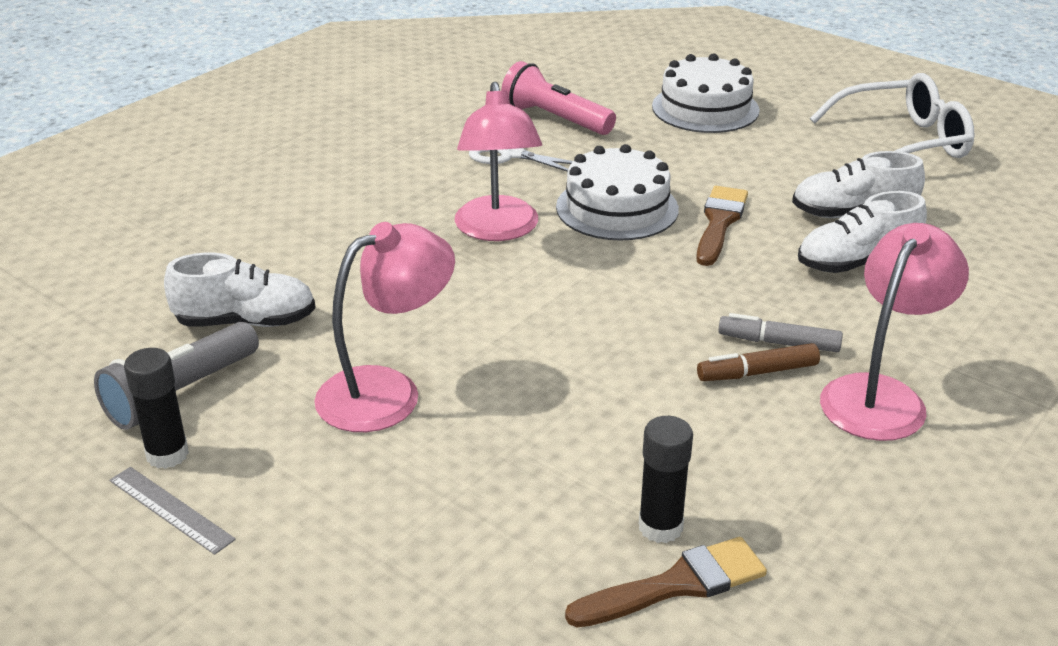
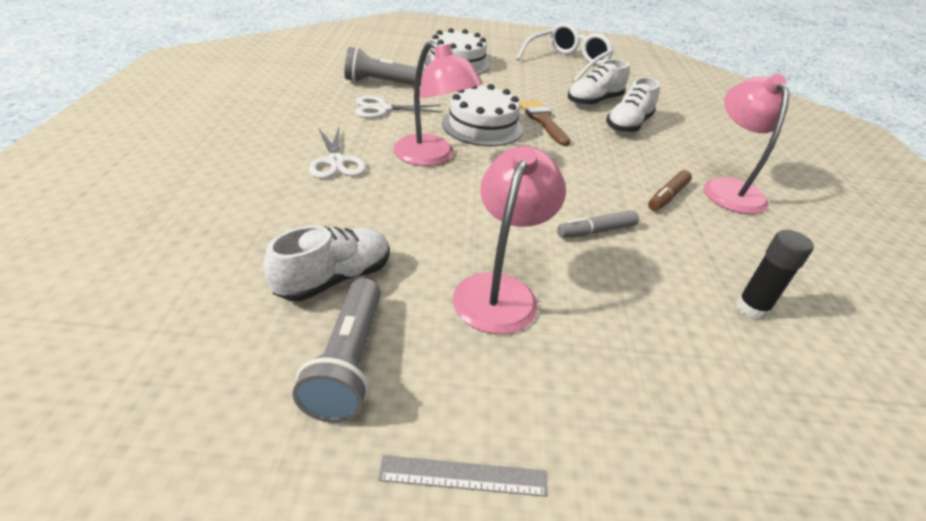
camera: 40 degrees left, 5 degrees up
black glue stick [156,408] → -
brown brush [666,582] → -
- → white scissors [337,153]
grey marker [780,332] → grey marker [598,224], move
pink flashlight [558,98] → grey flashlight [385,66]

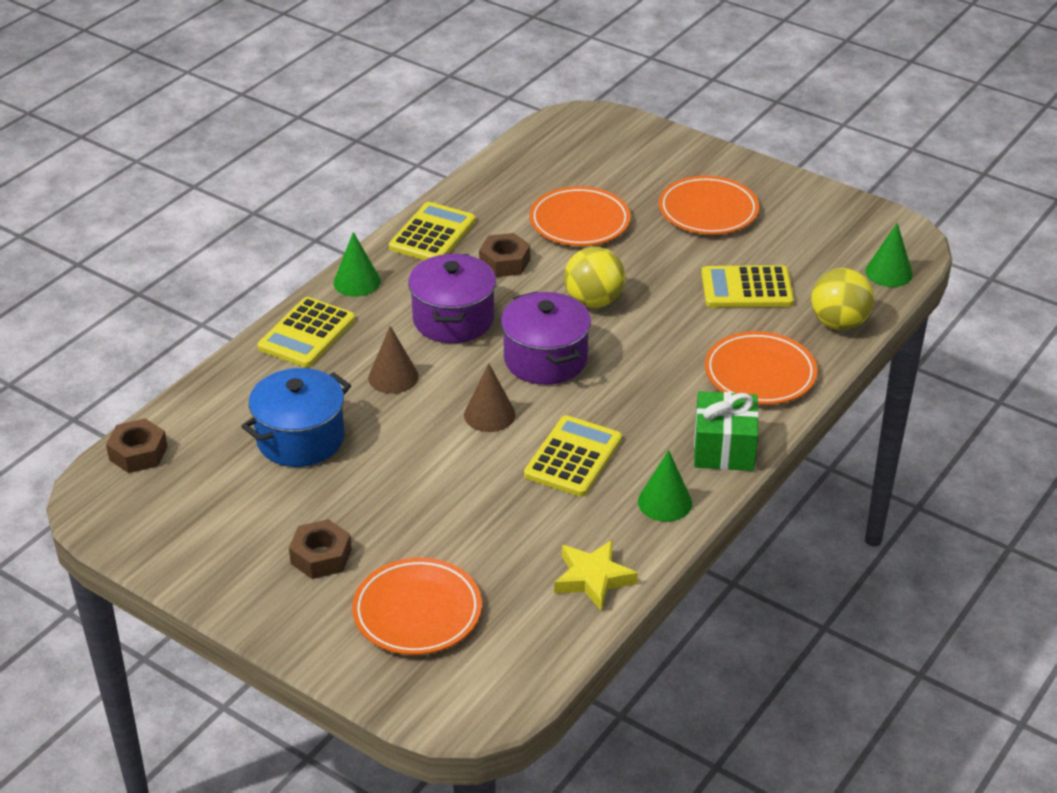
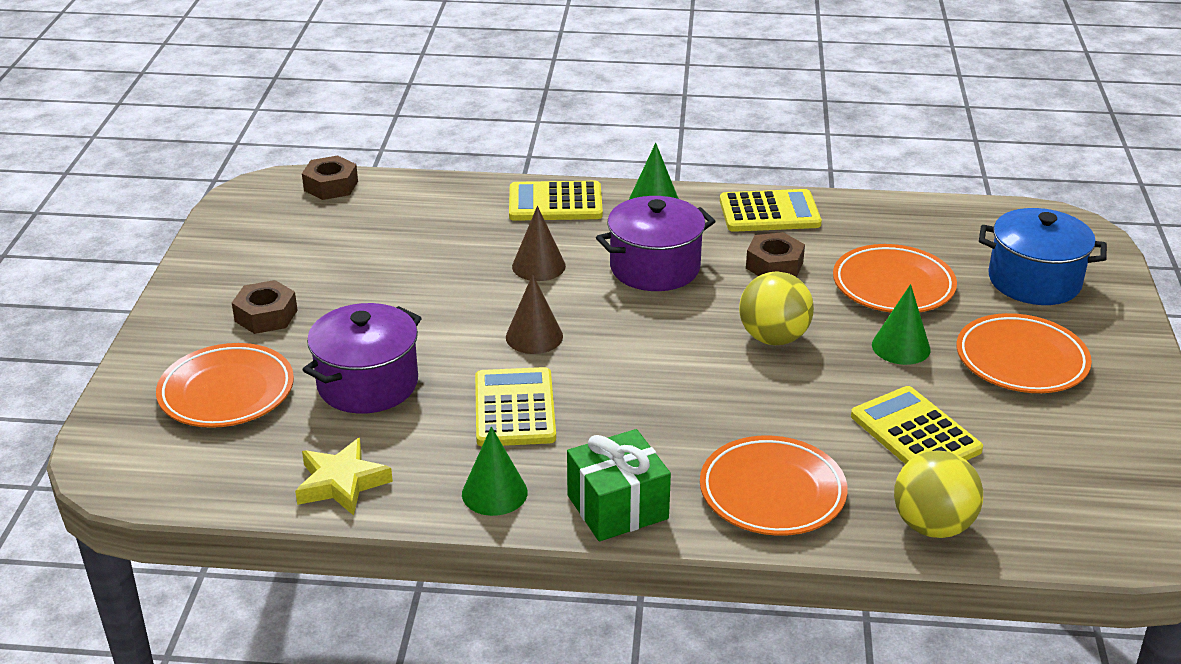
camera: 60 degrees right, 5 degrees down
blue pot [296,417] → blue pot [1043,256], move
purple pot [546,338] → purple pot [362,358], move
green cone [889,255] → green cone [901,324], move
yellow calculator [573,456] → yellow calculator [515,406], 90 degrees counterclockwise

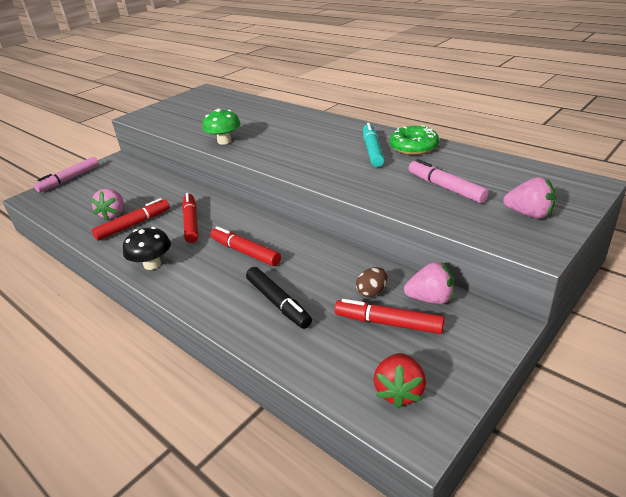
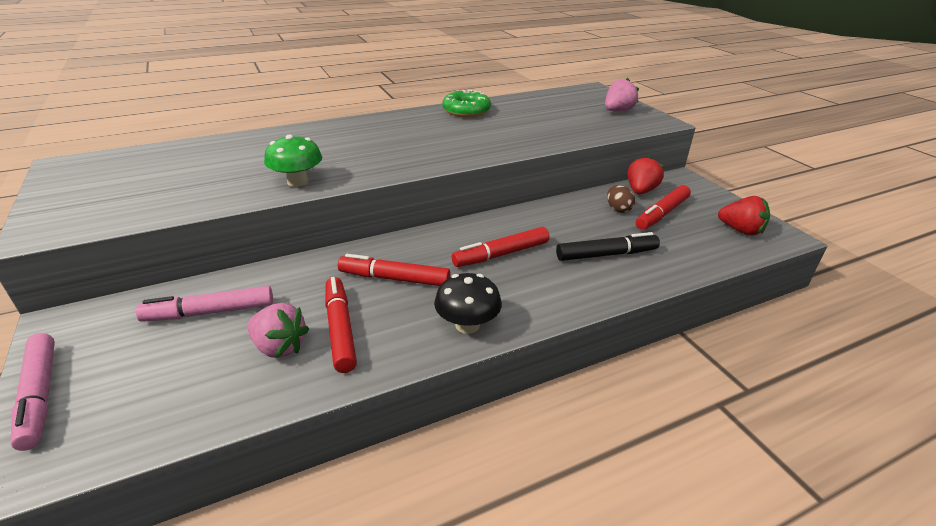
camera: 70 degrees left, 0 degrees up
turquoise marker [373,145] → -
pink marker [449,181] → pink marker [204,304], move
pink strawberry [429,283] → red strawberry [646,175]

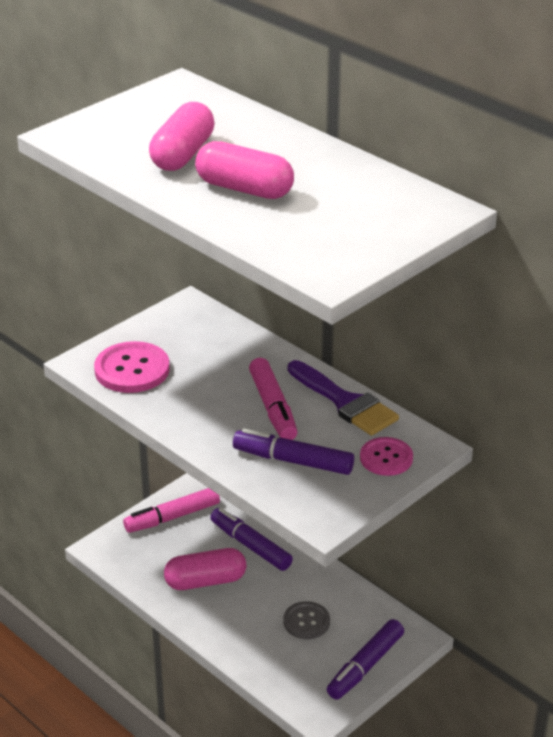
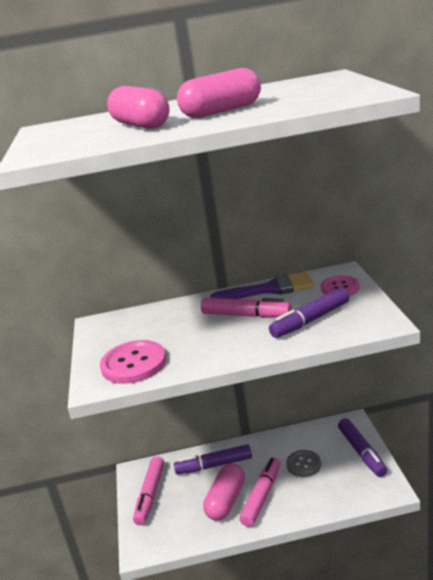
camera: 50 degrees left, 10 degrees down
- → pink marker [260,492]

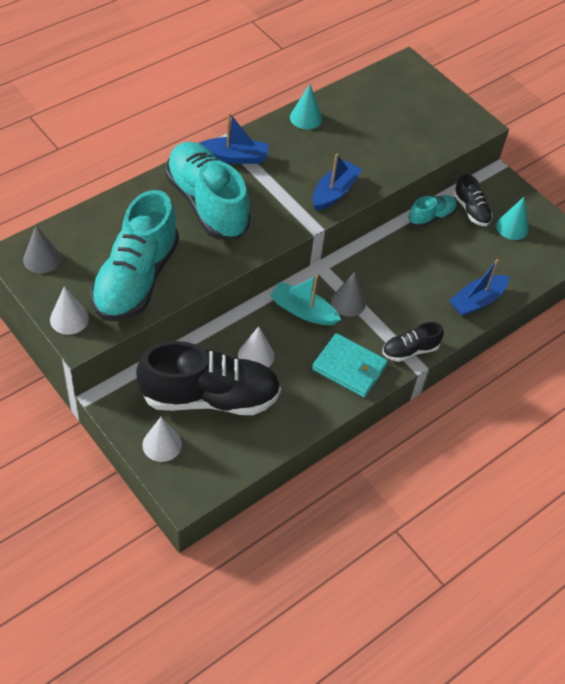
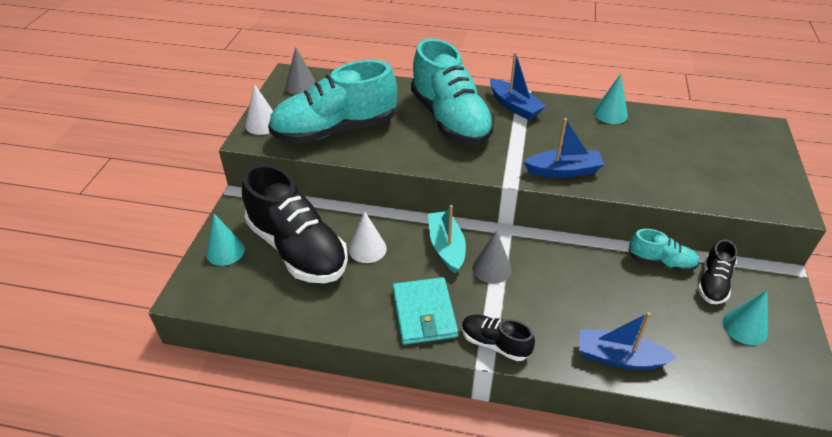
camera: 55 degrees right, 10 degrees down
white cone [162,439] → turquoise cone [225,240]
turquoise shoe [208,190] → turquoise shoe [453,91], 135 degrees clockwise

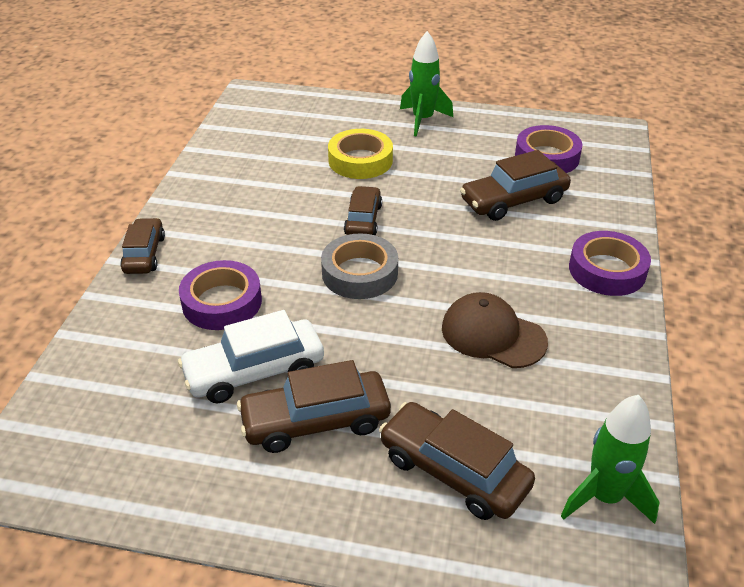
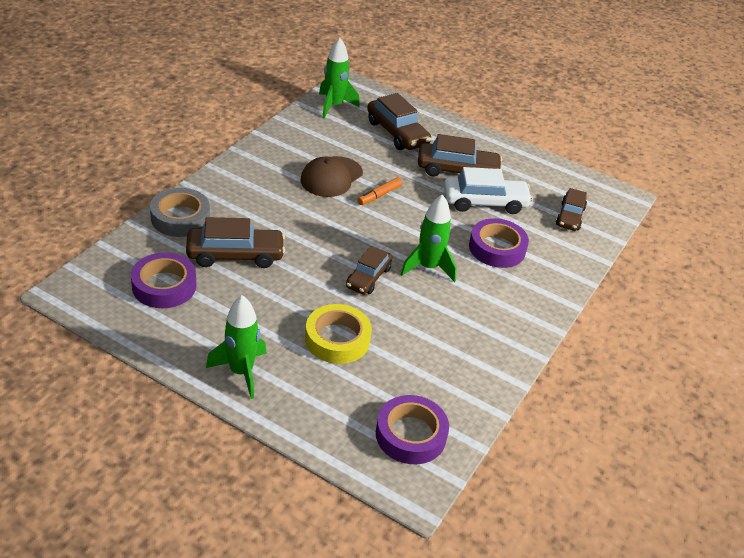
camera: 165 degrees left, 0 degrees up
- → orange marker [380,191]
- → green rocket [429,238]
brown car [142,246] → brown car [571,209], move
grey tape [359,266] → grey tape [180,212], move
purple tape [610,263] → purple tape [412,429], move
brown cap [495,330] → brown cap [332,176], 75 degrees clockwise

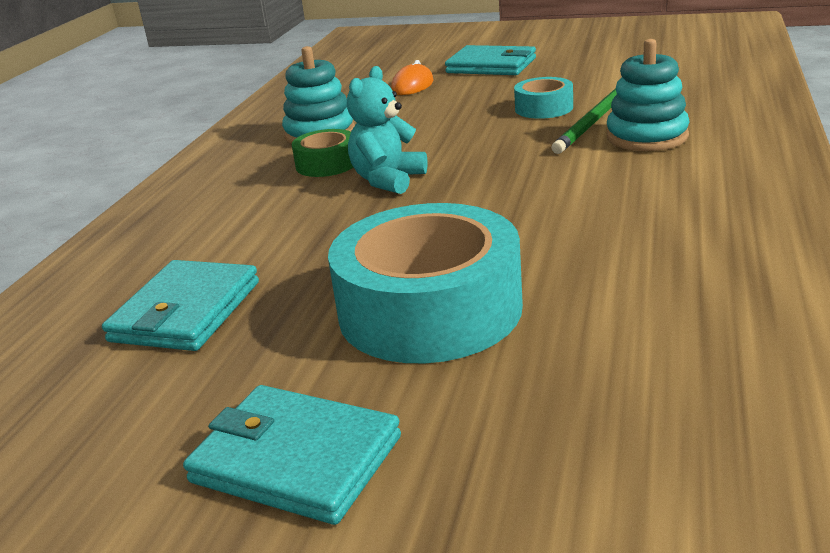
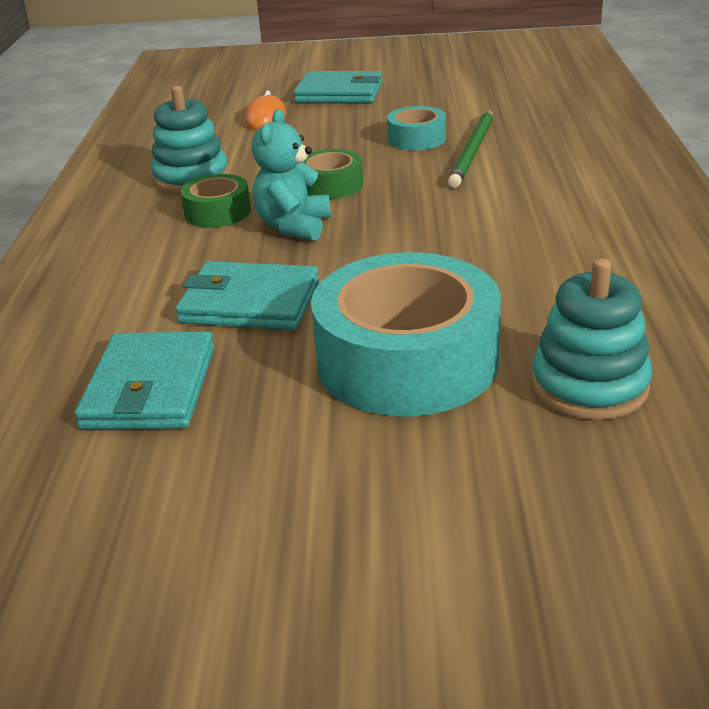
camera: 15 degrees left, 5 degrees up
- → green tape [333,174]
turquoise wallet [292,455] → turquoise wallet [247,295], move
turquoise stacking toy [648,95] → turquoise stacking toy [591,339], move

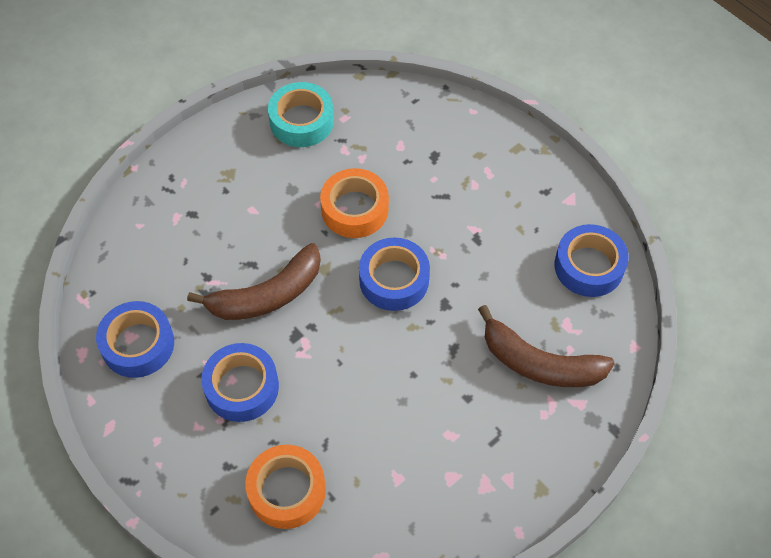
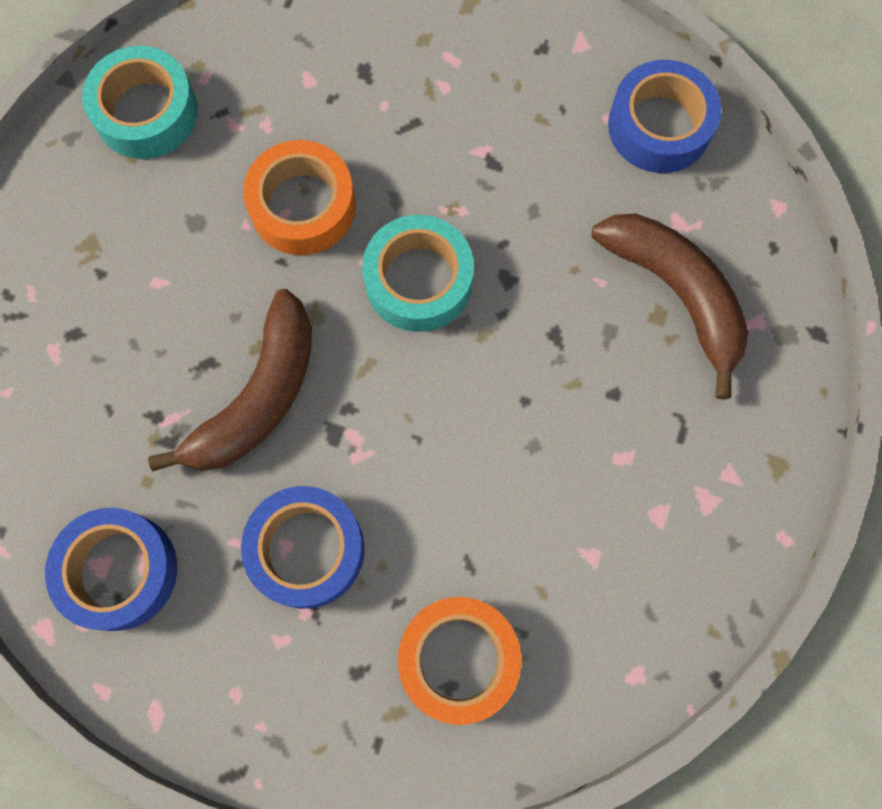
camera: 30 degrees left, 15 degrees up
blue tape [394,274] → turquoise tape [418,273]
brown banana [546,346] → brown banana [670,306], 120 degrees counterclockwise

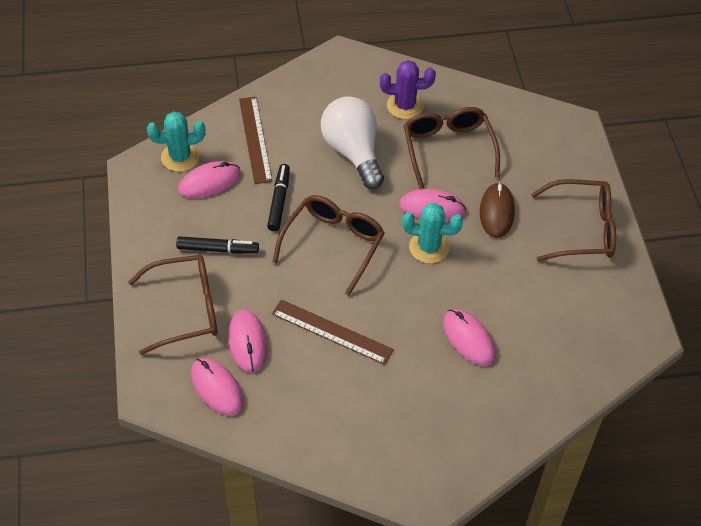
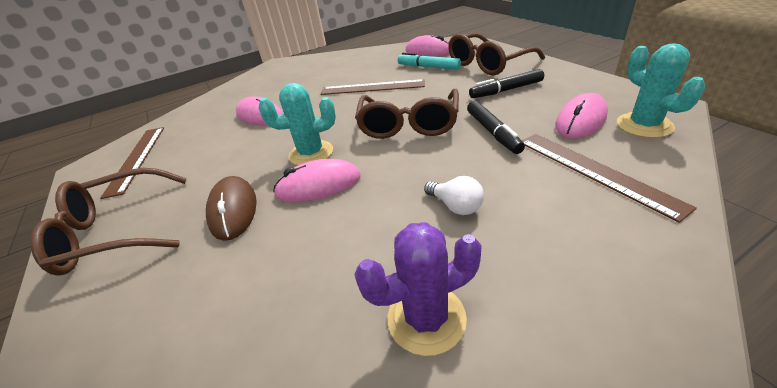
camera: 165 degrees right, 15 degrees down
brown glasses [452,148] → -
- → brown ruler [132,163]
pink mouse [247,341] → turquoise marker [429,61]
turquoise cactus [176,142] → turquoise cactus [661,90], 75 degrees counterclockwise
white light bulb [352,142] → white light bulb [454,195], x0.44

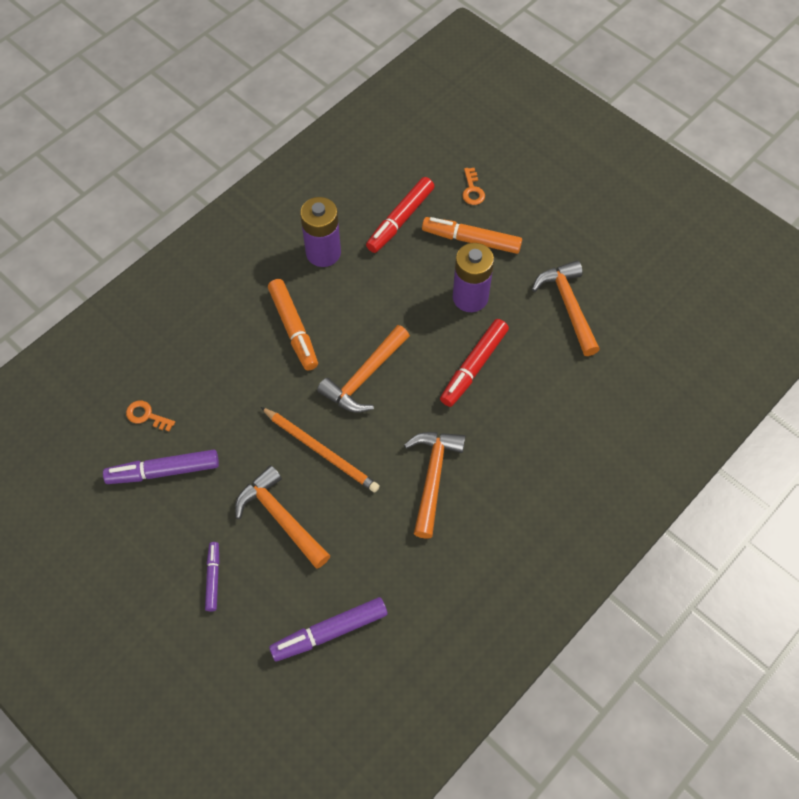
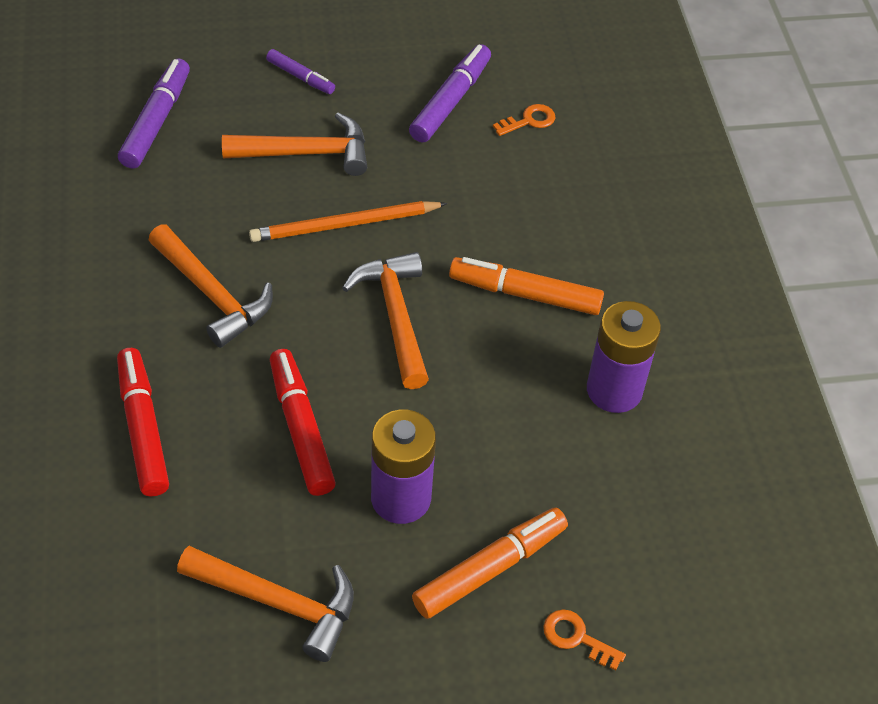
camera: 125 degrees right, 10 degrees down
red marker [400,215] → red marker [143,422], move

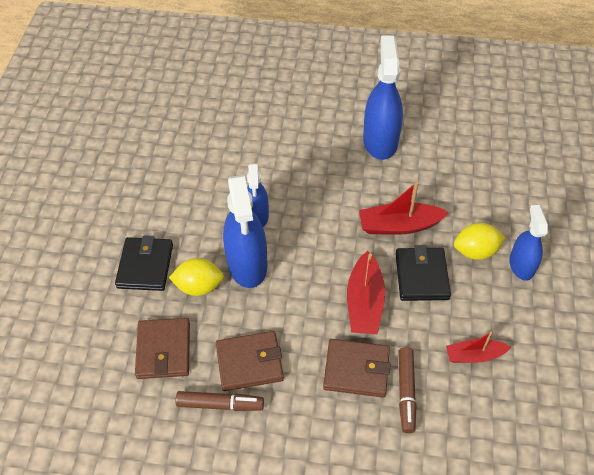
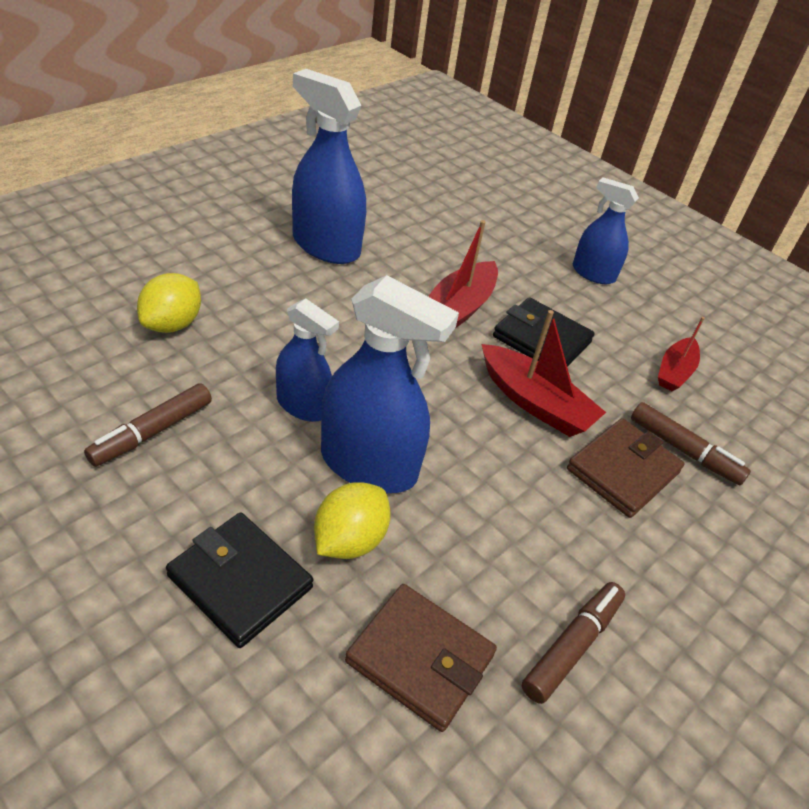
camera: 60 degrees left, 10 degrees down
brown wallet [250,361] → -
- → brown marker [148,425]
yellow lemon [480,241] → yellow lemon [169,303], move

